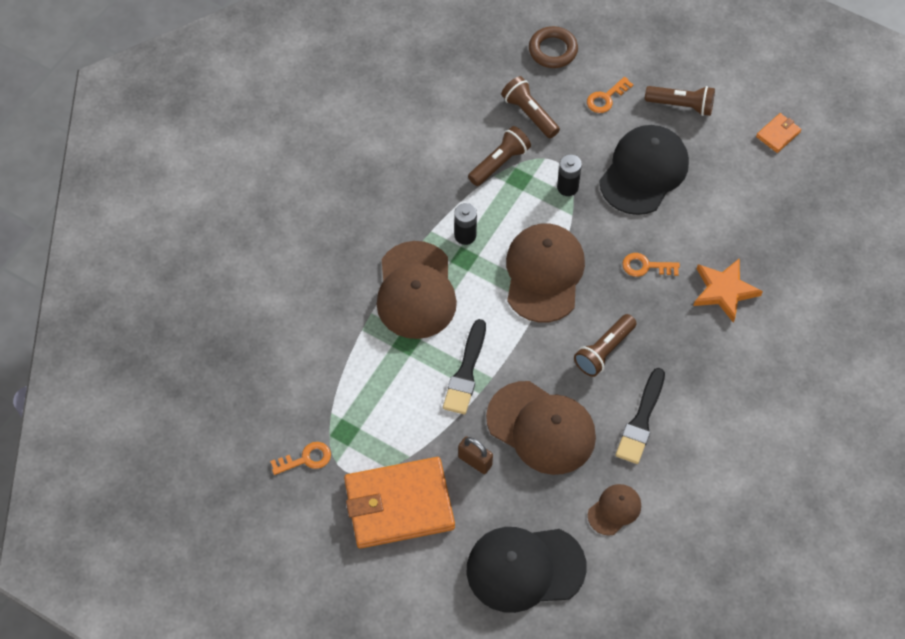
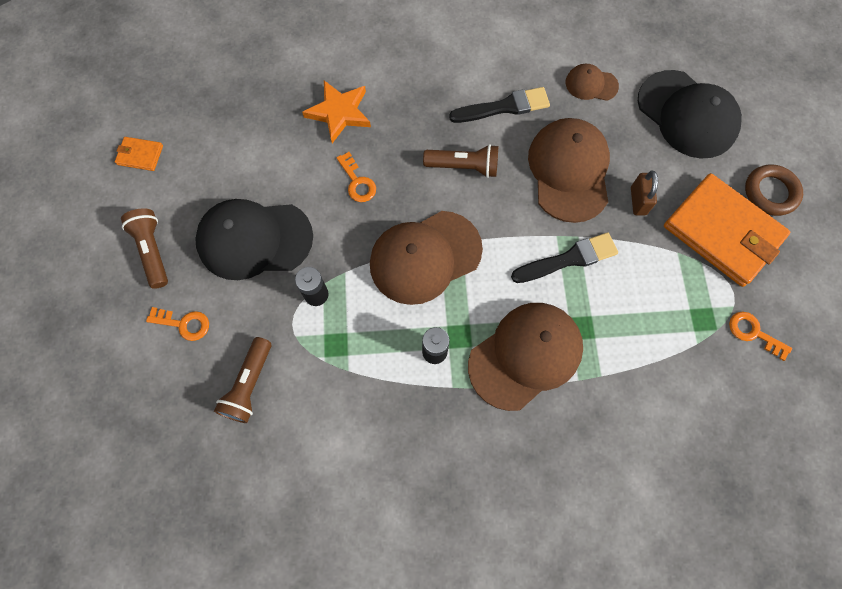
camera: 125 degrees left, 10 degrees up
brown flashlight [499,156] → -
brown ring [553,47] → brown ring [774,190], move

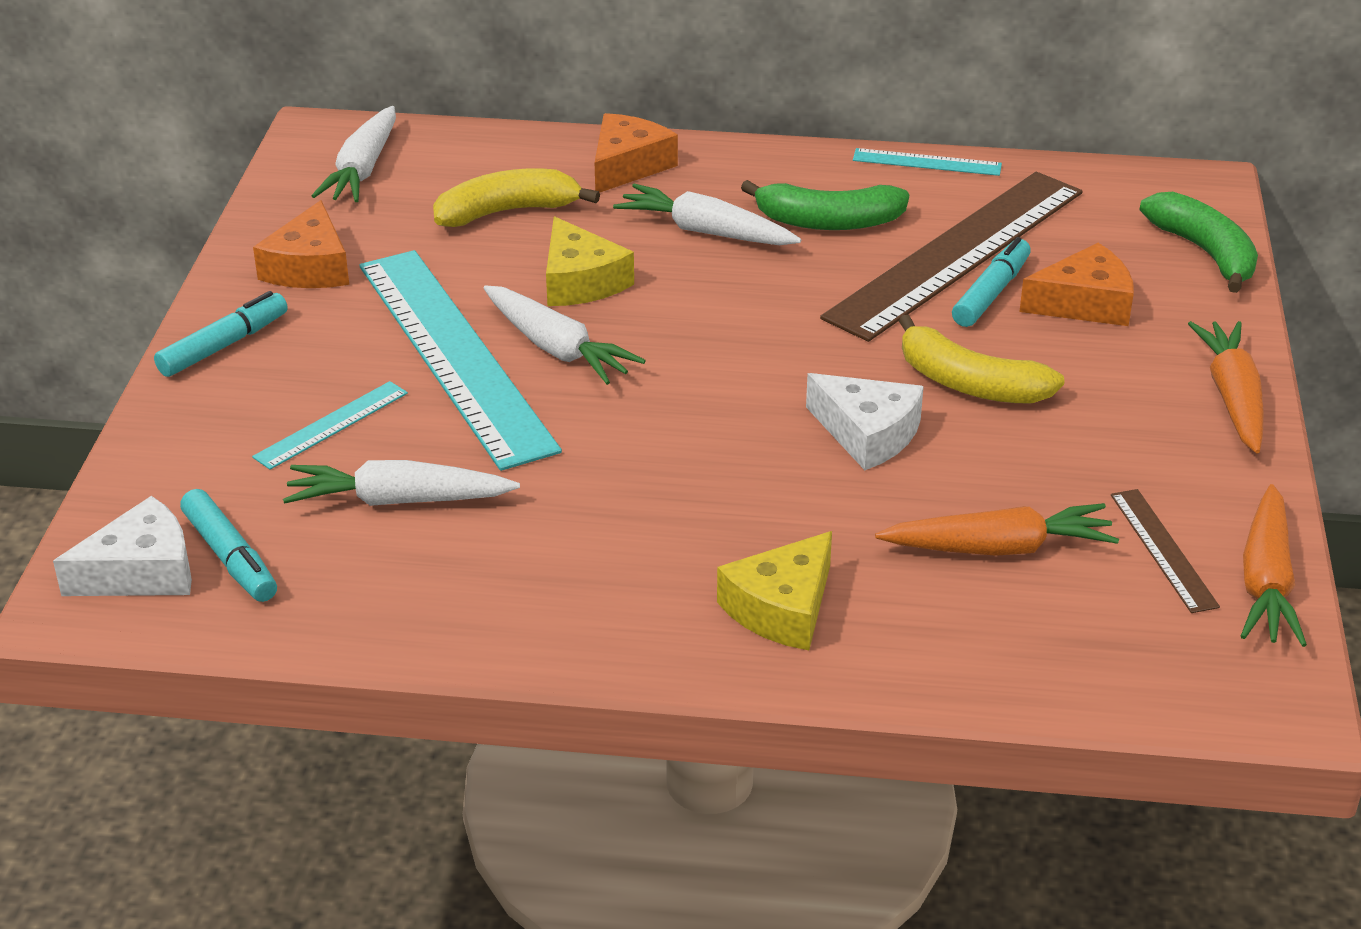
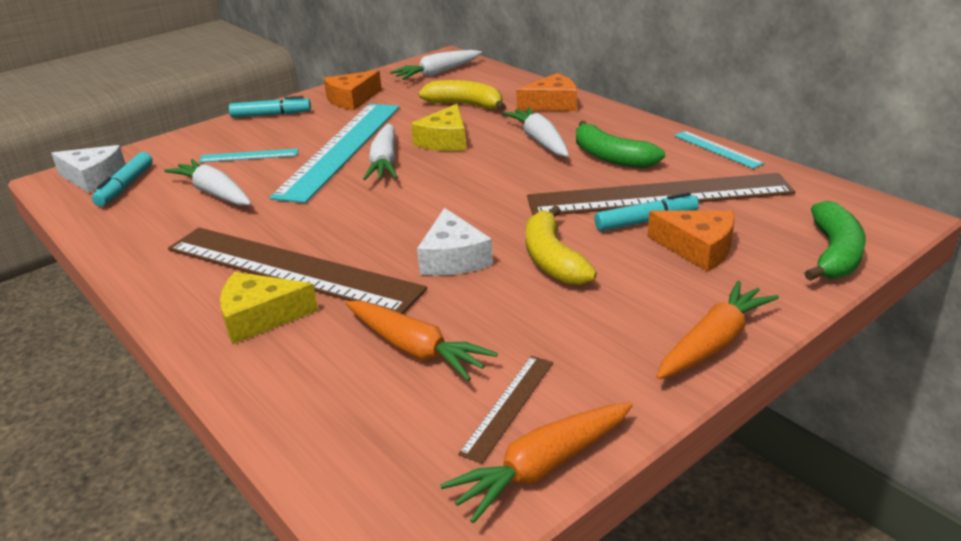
camera: 45 degrees right, 5 degrees down
- → brown ruler [297,270]

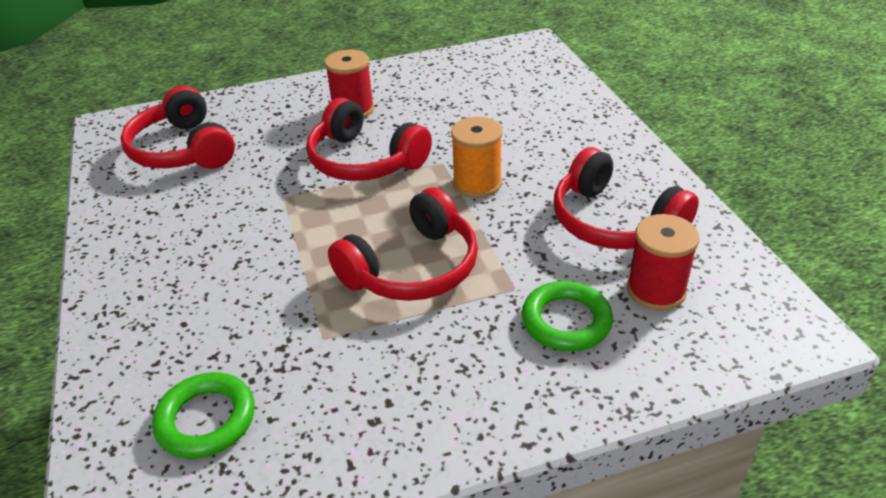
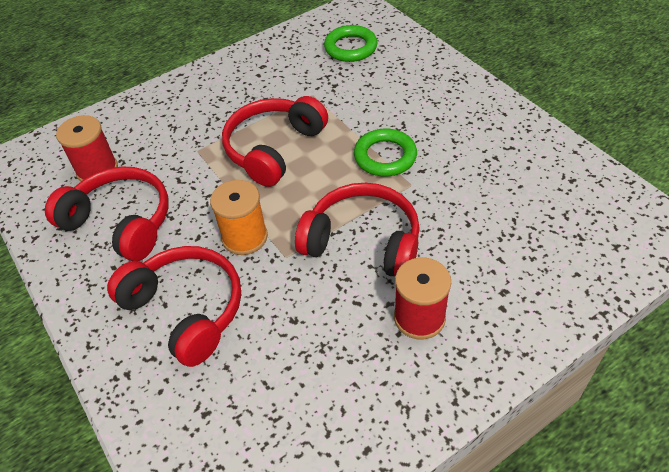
camera: 165 degrees right, 10 degrees up
red headphones [178,127] → red headphones [174,306], move
green ring [567,316] → green ring [385,152], move

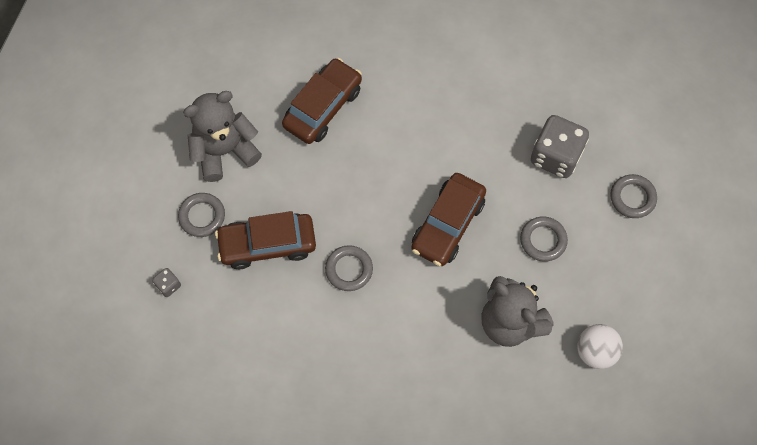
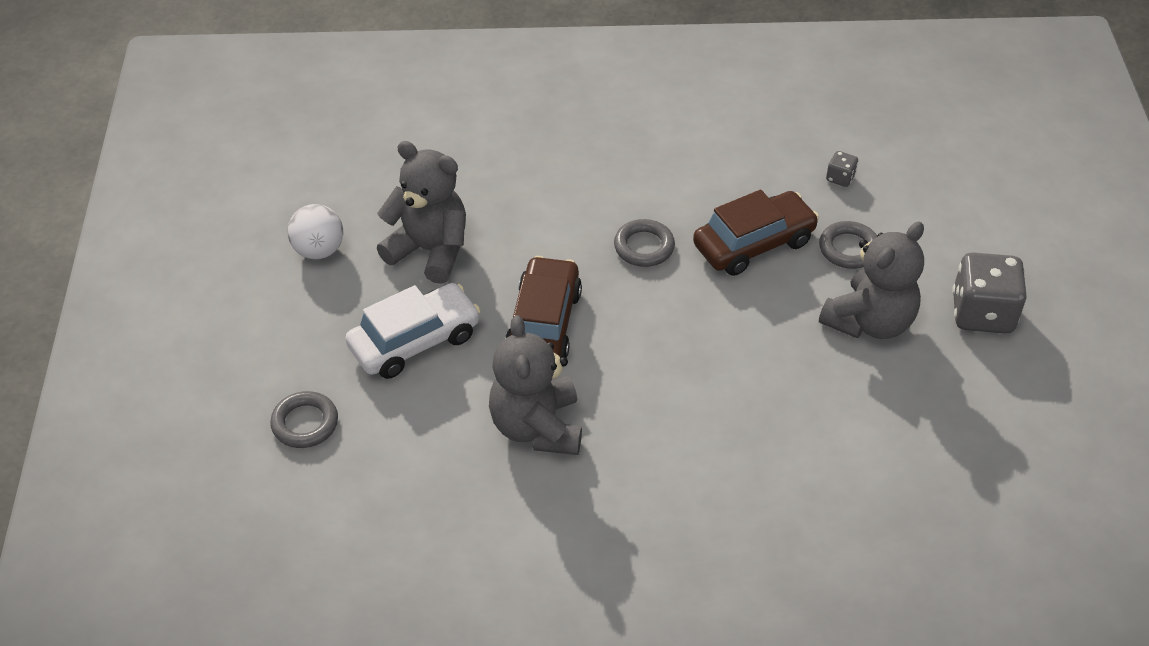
camera: 160 degrees right, 20 degrees down
brown car [322,101] → -
- → grey teddy bear [535,385]
grey dice [560,146] → grey dice [989,293], move
grey ring [544,239] → white car [413,331]

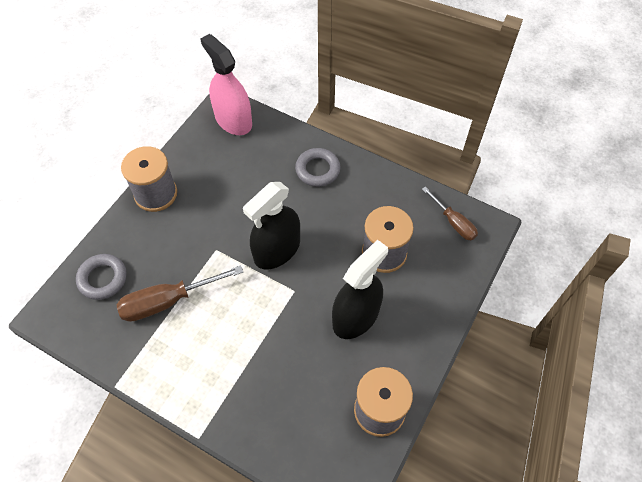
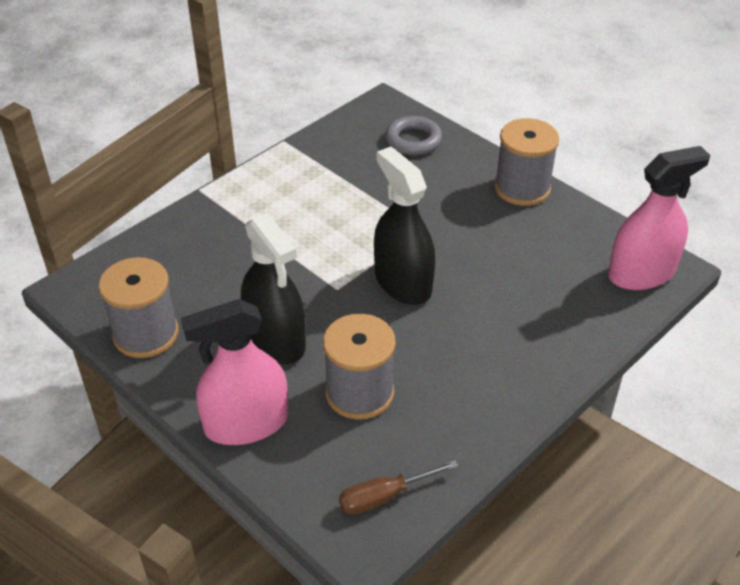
camera: 105 degrees right, 15 degrees down
brown screwdriver [180,293] → -
grey ring [318,167] → -
- → pink spray bottle [234,372]

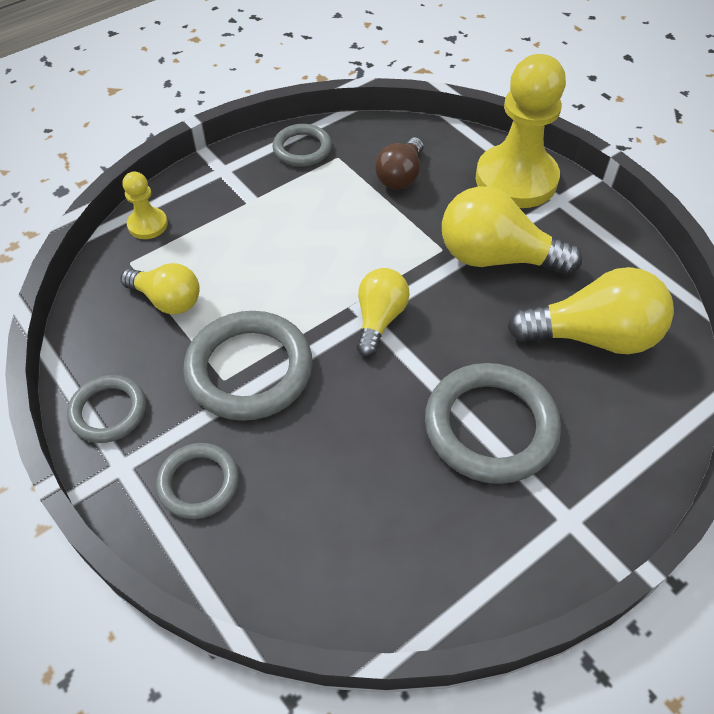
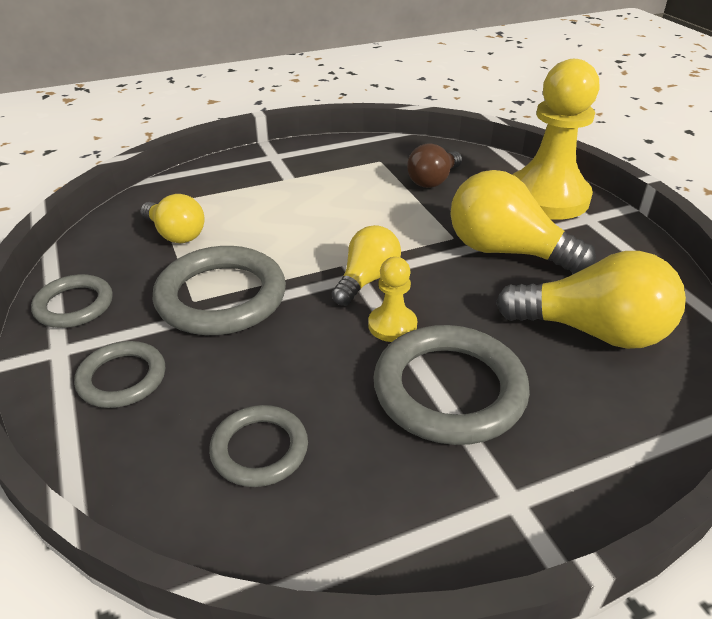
camera: 15 degrees right, 15 degrees down
yellow pawn [145,205] → yellow pawn [392,299], move
grey ring [302,145] → grey ring [258,446], move

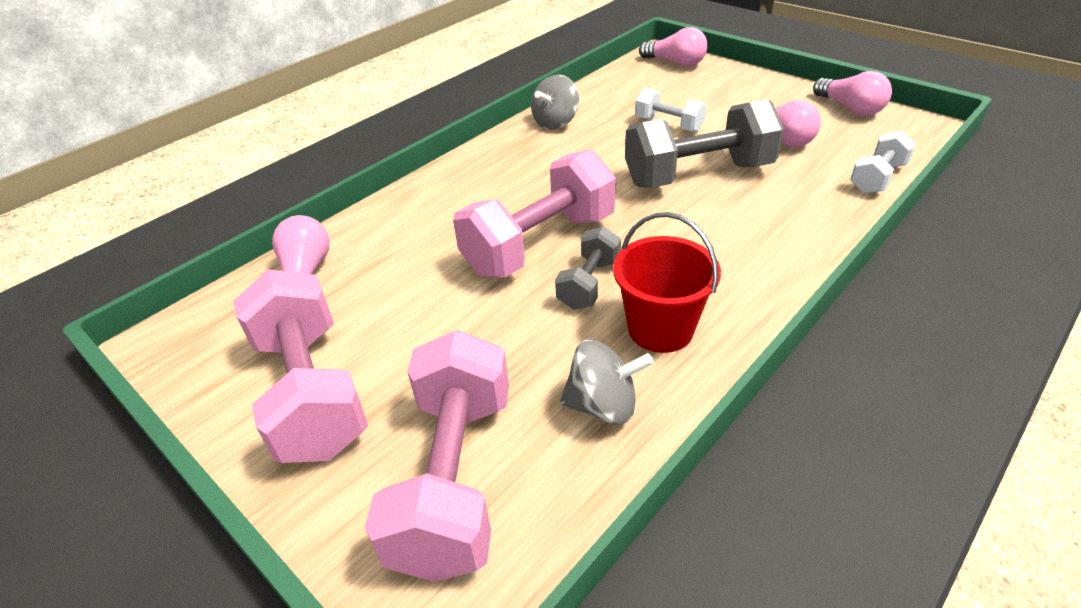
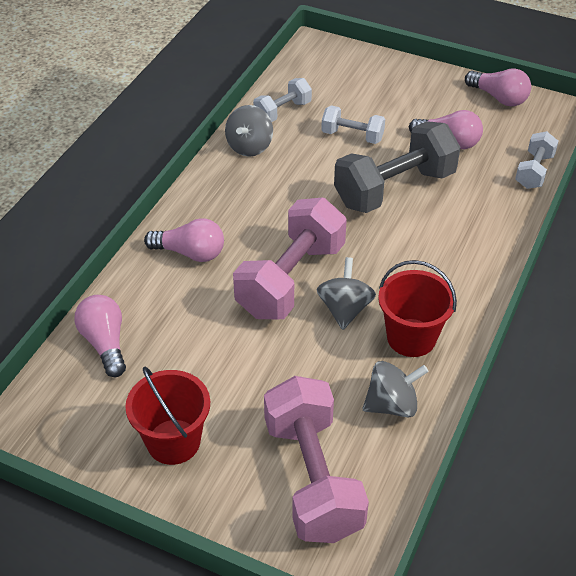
camera: 20 degrees left, 5 degrees up
- → white dumbbell [282,100]
pink light bulb [673,47] → pink light bulb [184,240], move
pink dumbbell [301,366] → red bucket [167,416]
grey dumbbell [588,268] → grey spinning top [346,293]

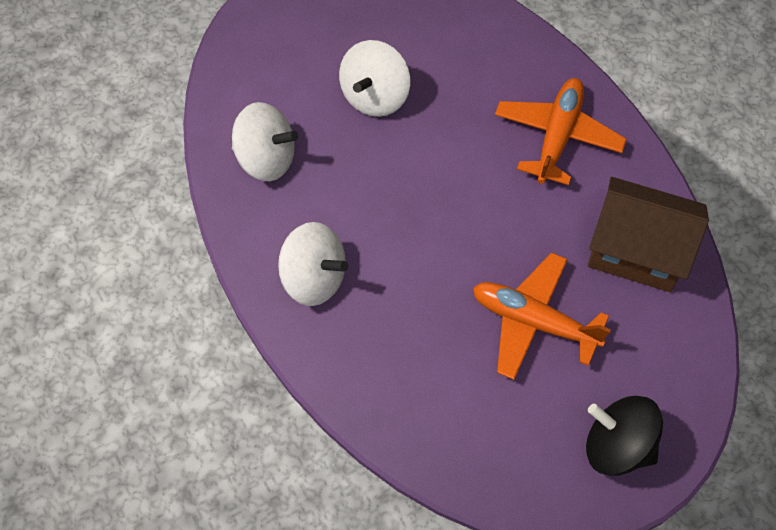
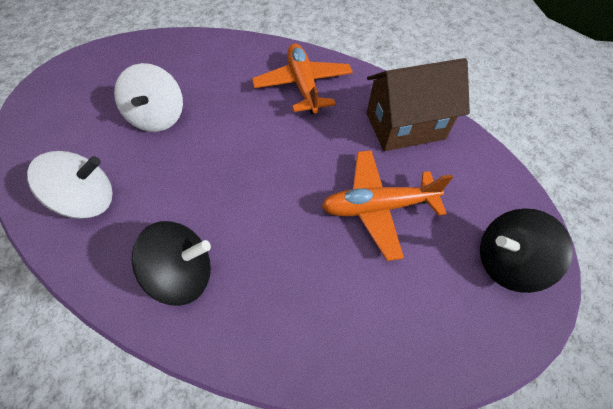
camera: 35 degrees left, 5 degrees down
white spinning top [313,264] → black spinning top [171,263]

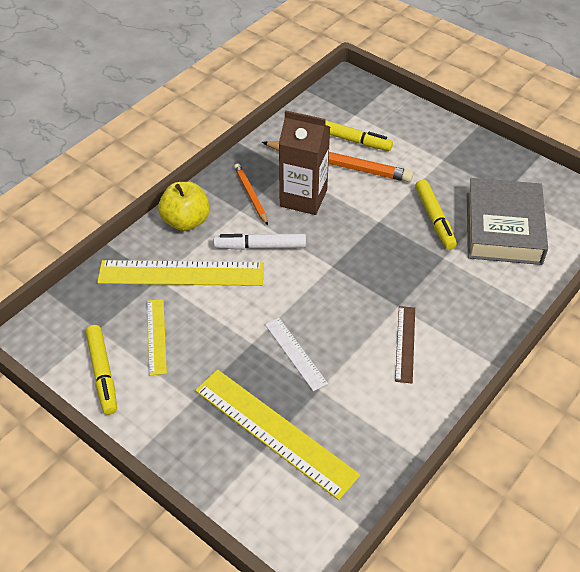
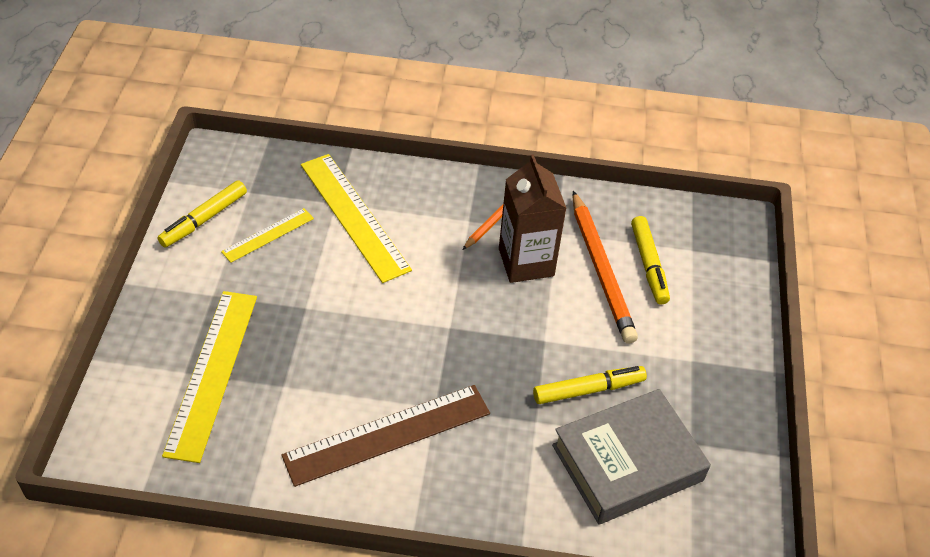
camera: 55 degrees right, 0 degrees up
yellow apple [184,206] → -
white marker [260,241] → -
white ruler [296,354] → -
yellow marker [436,214] → yellow marker [590,385], 150 degrees counterclockwise
brown ruler [405,344] → brown ruler [385,436], x1.88

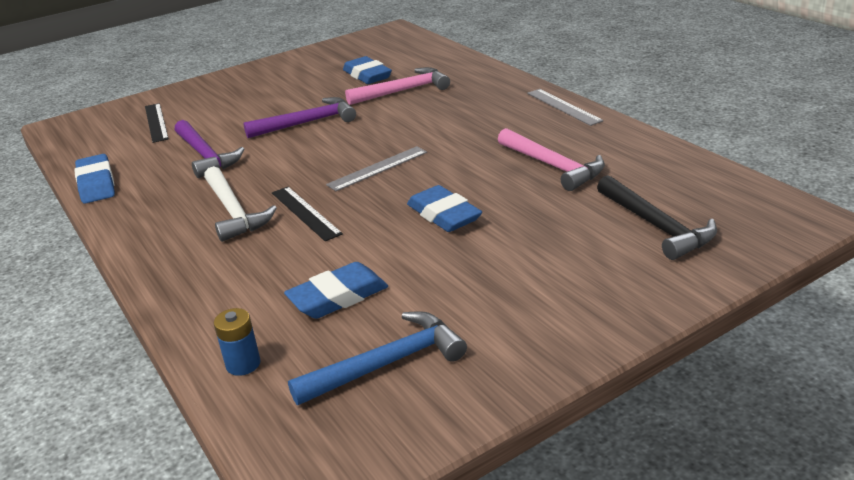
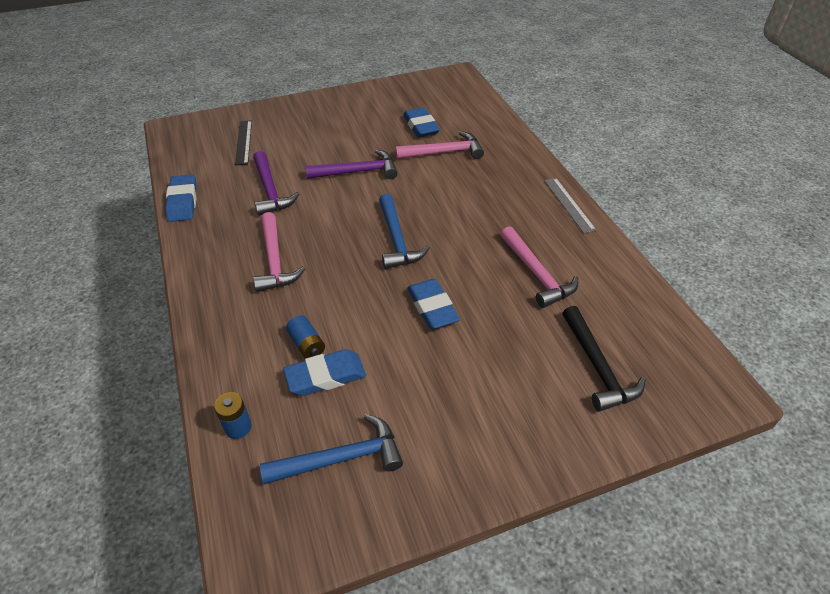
camera: 10 degrees right, 15 degrees up
black ruler [307,214] → -
- → blue battery [305,337]
grey ruler [376,168] → blue hammer [404,231]
white hammer [240,204] → pink hammer [279,252]

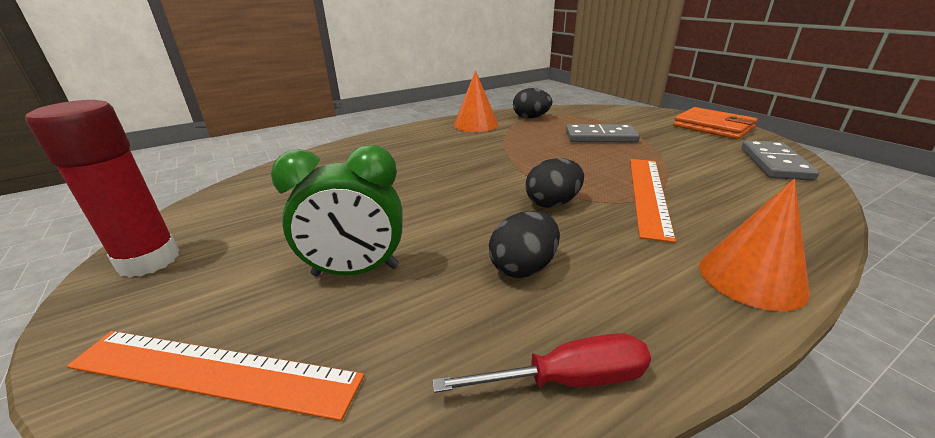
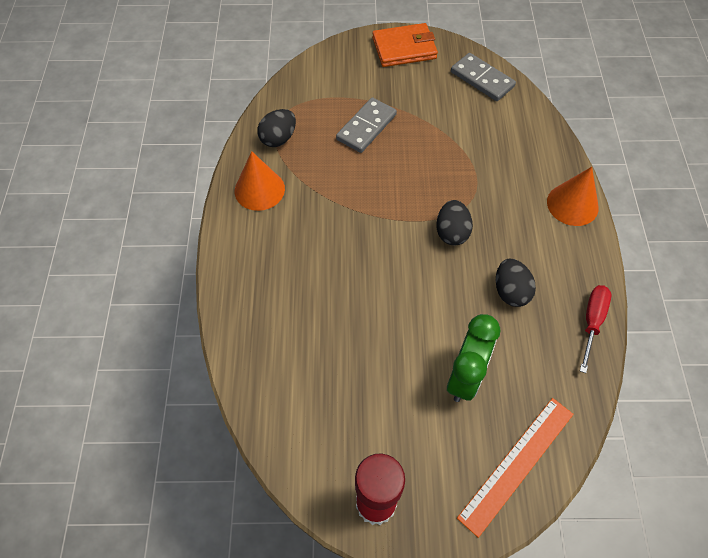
camera: 60 degrees left, 30 degrees up
orange ruler [653,201] → -

